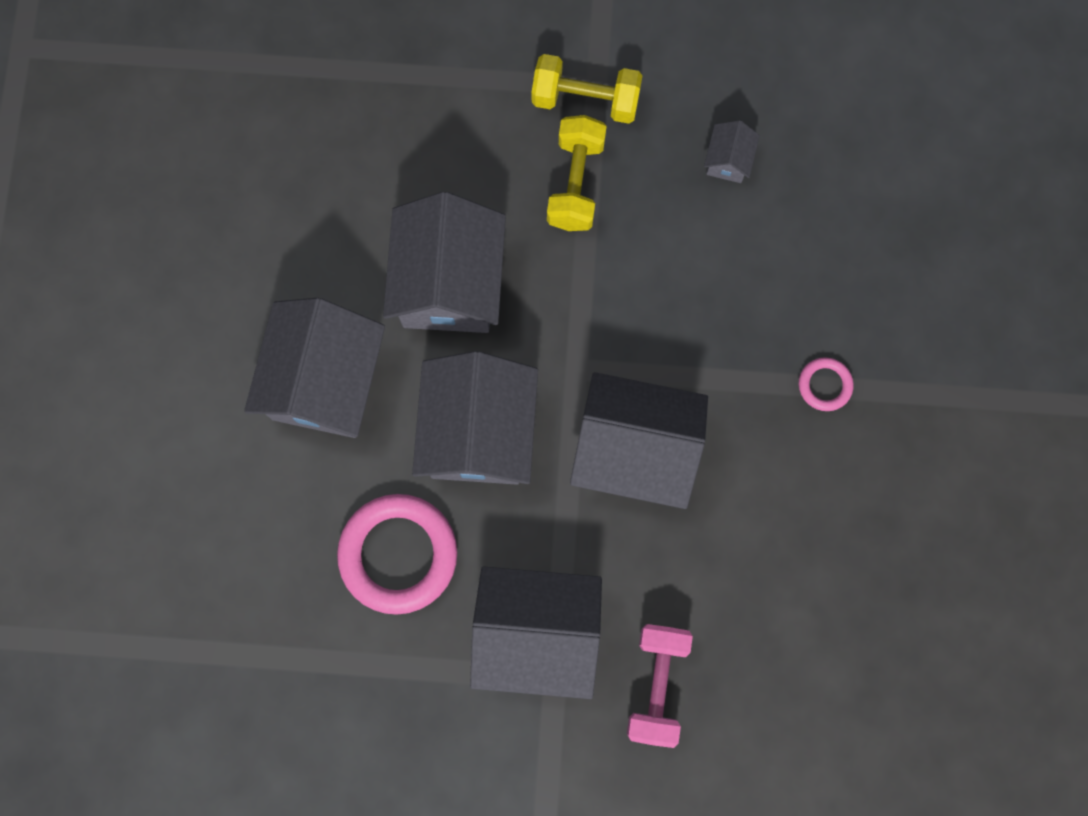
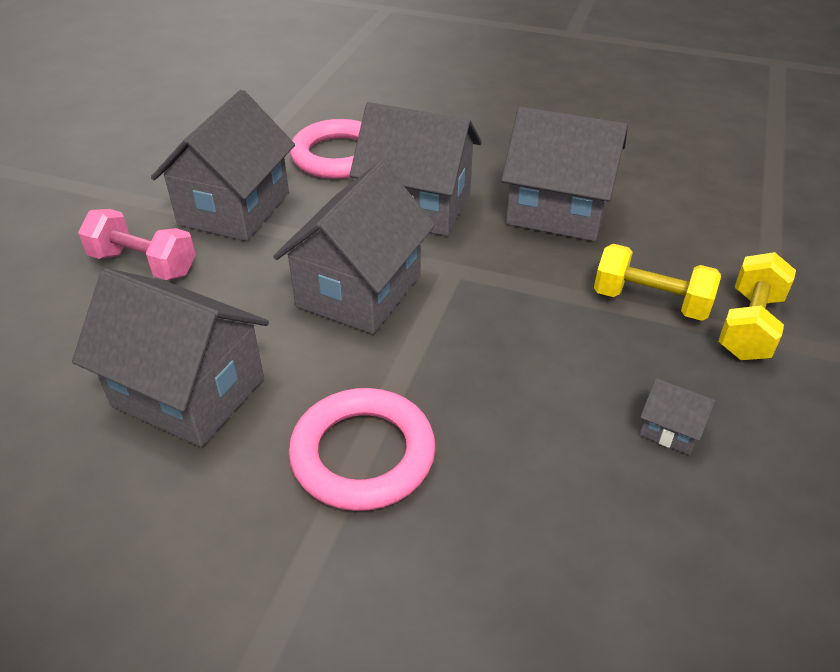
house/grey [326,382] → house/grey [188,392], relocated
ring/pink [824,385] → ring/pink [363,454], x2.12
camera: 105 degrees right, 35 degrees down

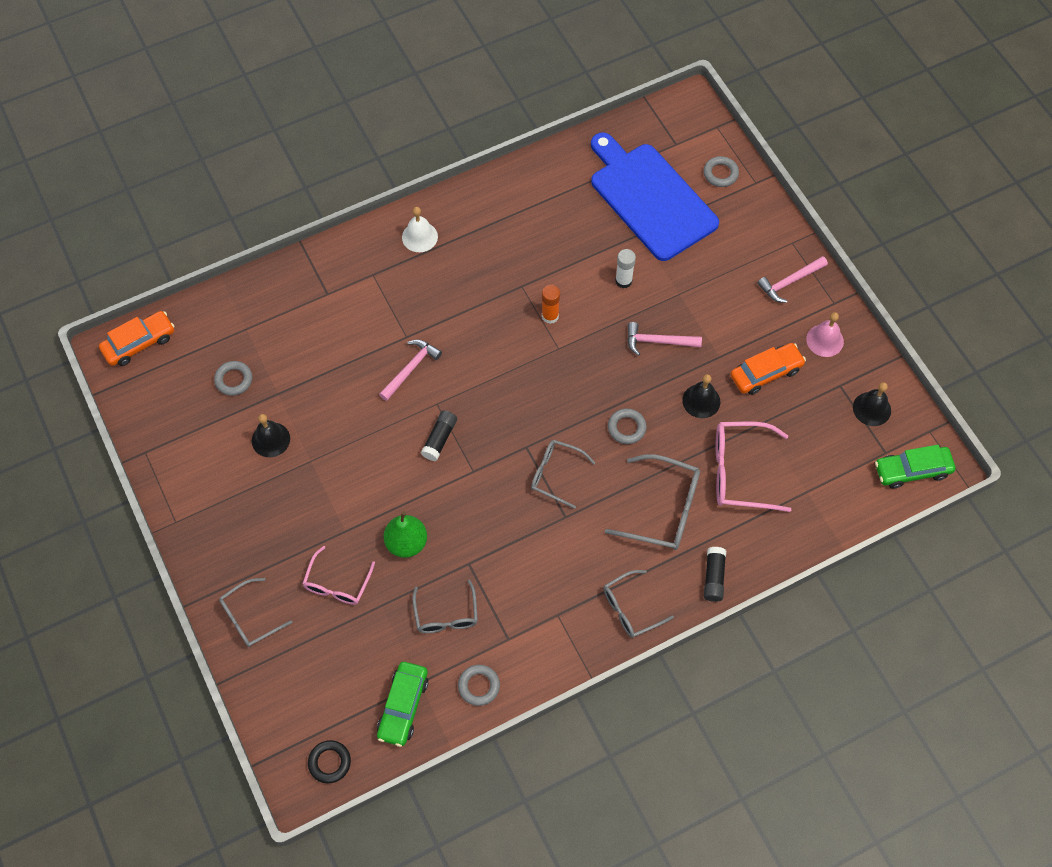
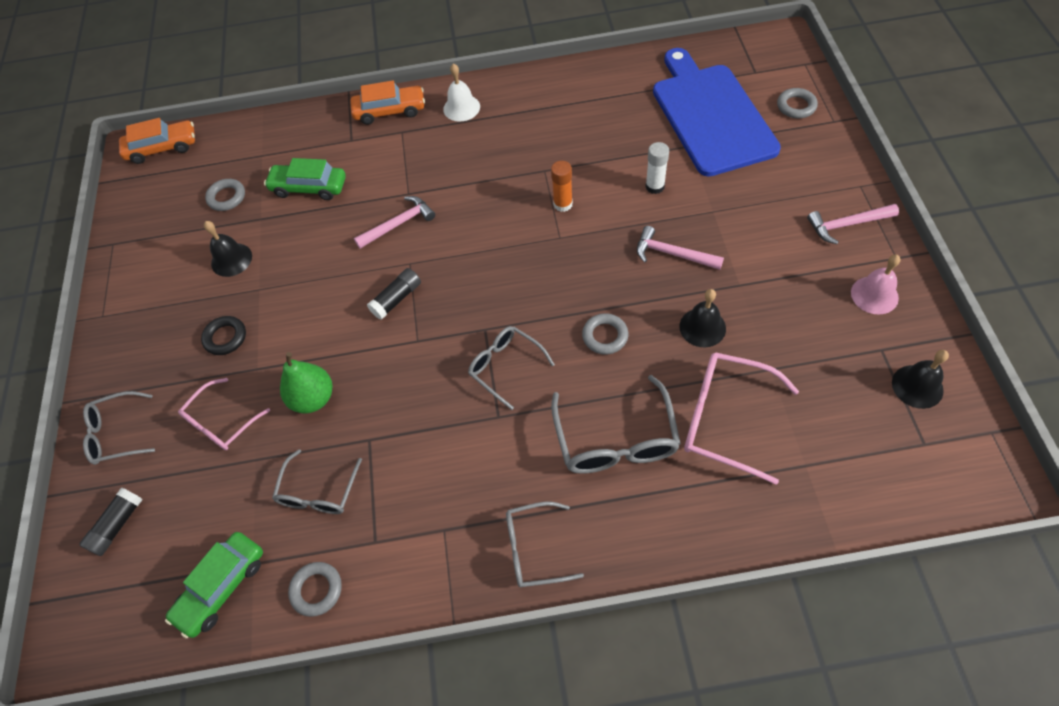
ring/black [329,762] → ring/black [225,338], relocated
glue stick/black [713,577] → glue stick/black [117,525], relocated
car/orange [766,373] → car/orange [390,111], relocated
car/green [912,470] → car/green [309,187], relocated
glasses/grey [662,509] → glasses/grey [615,439], 45 degrees clockwise
camera: 25 degrees right, 5 degrees down

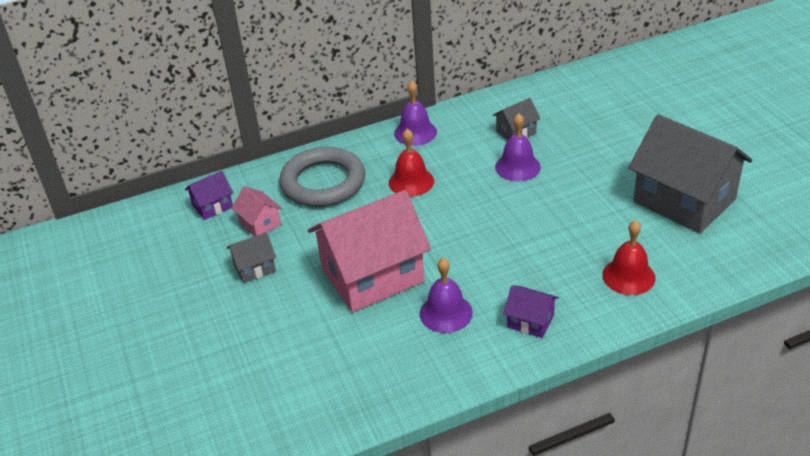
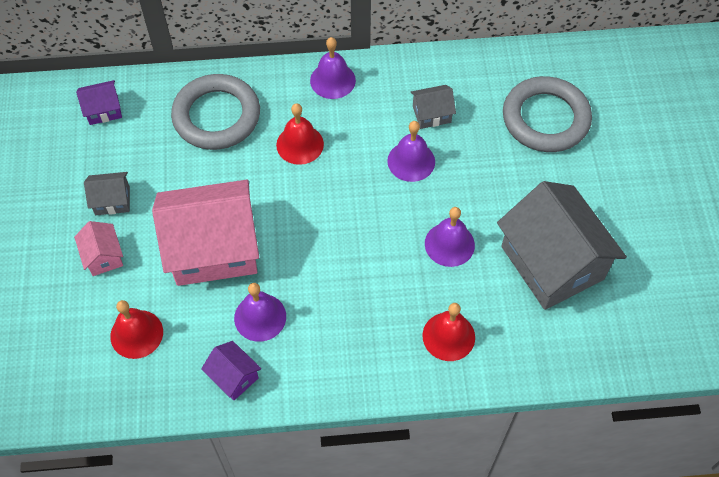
- → bell/red [136,334]
- → bell/purple [449,244]
- → ring/grey [545,118]
house/pink [260,223] → house/pink [103,256], relocated
house/purple [530,321] → house/purple [233,377], relocated
camera: 15 degrees right, 20 degrees up

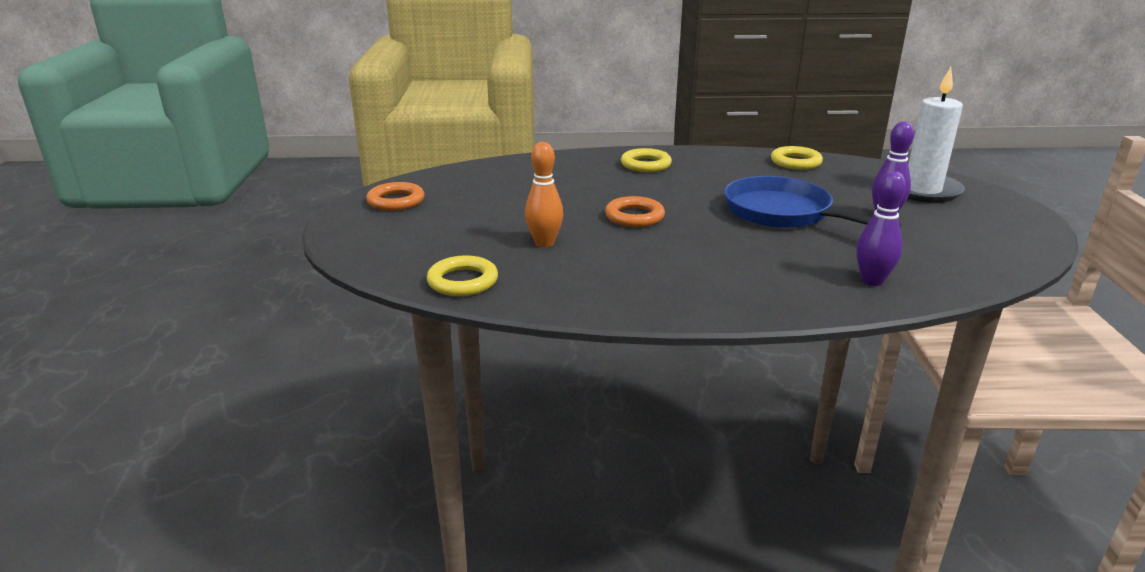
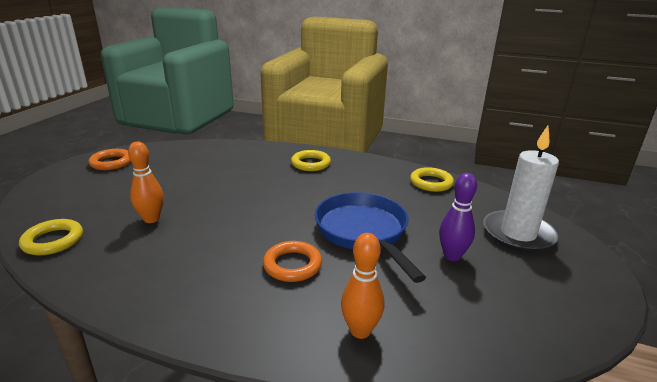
ring/orange [634,217] → ring/orange [292,265], relocated
bowling pin/purple [872,281] → bowling pin/orange [360,330]
camera: 20 degrees right, 0 degrees up

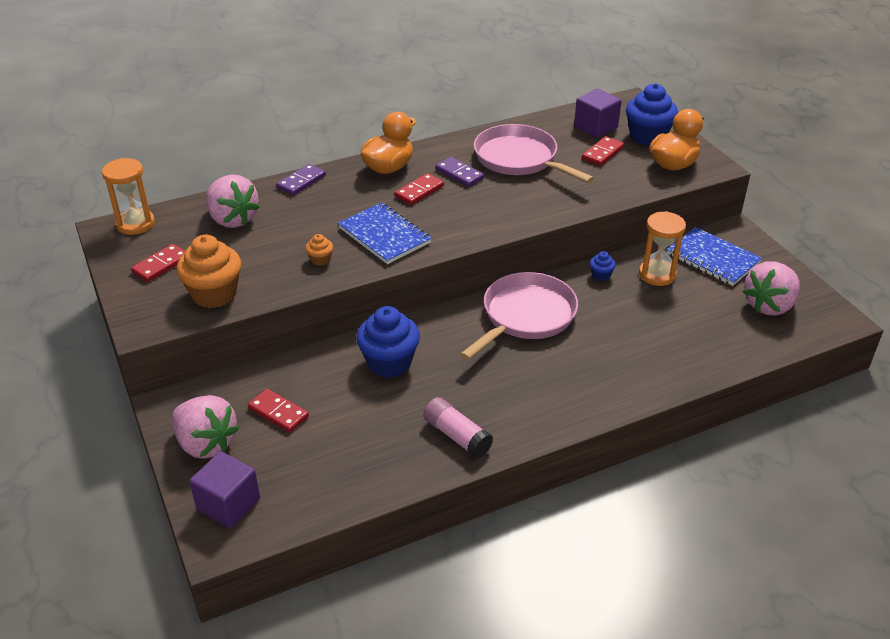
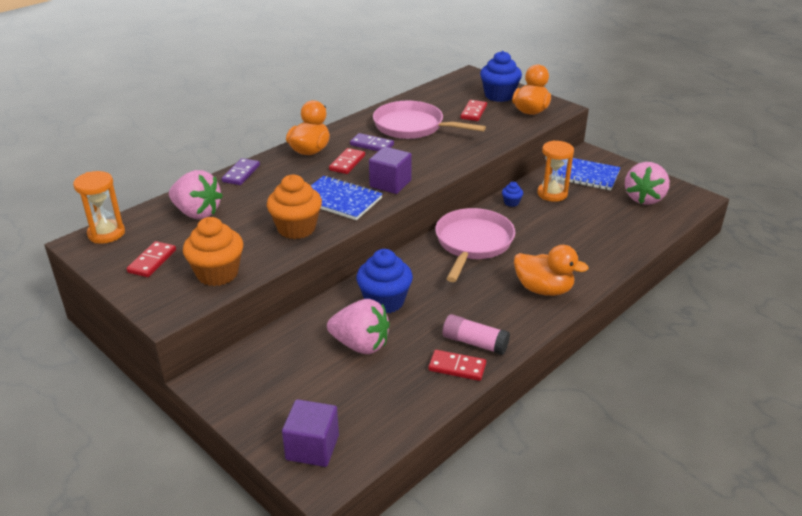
- → duck/orange [543,289]
strawberry/pink [206,444] → strawberry/pink [360,345], relocated
domino/red [278,412] → domino/red [457,367], relocated
cube/purple [595,127] → cube/purple [390,184], relocated
cupcake/orange [320,260] → cupcake/orange [296,228], x2.18
camera: 20 degrees left, 5 degrees down

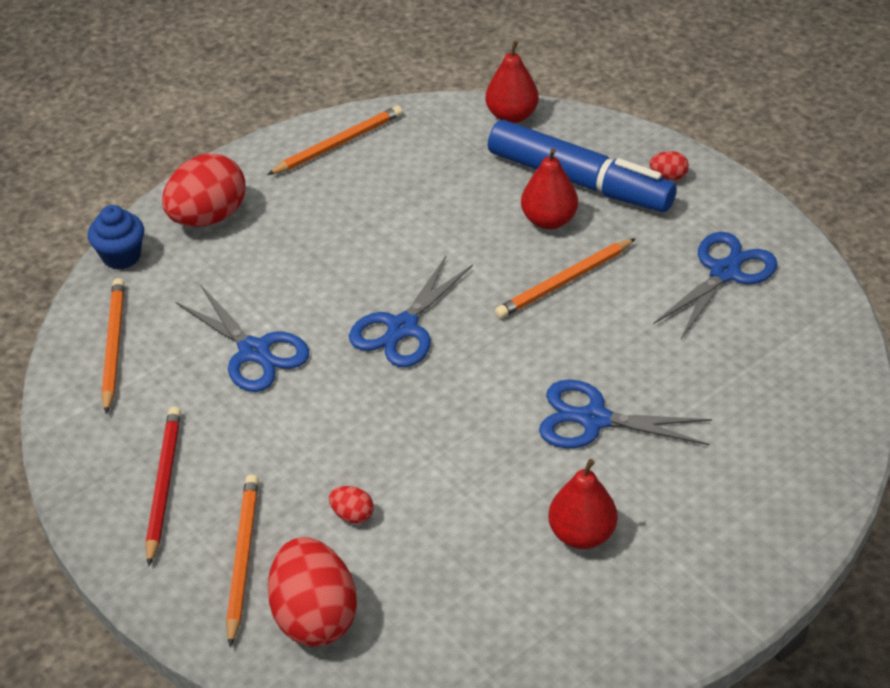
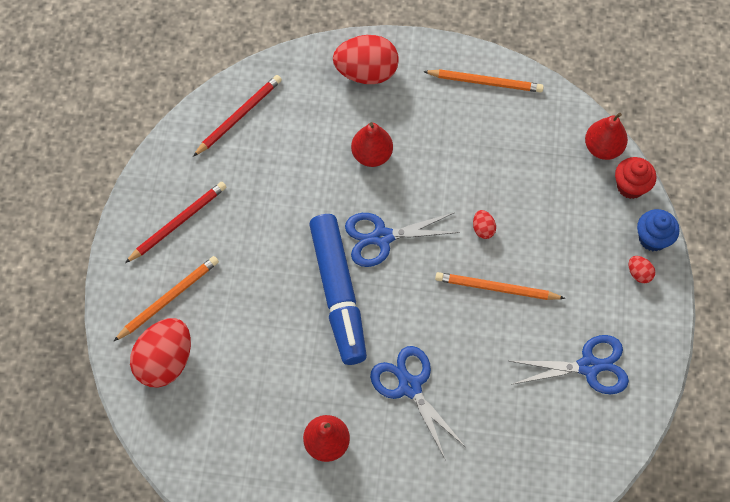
scissors/blue [254,351] → -
- → cupcake/red [630,186]
cupcake/blue [121,256] → cupcake/blue [652,238], relocated
egg/red [352,515] → egg/red [483,229], relocated
marker/blue [579,181] → marker/blue [338,293], relocated
pear/red [548,220] → pear/red [372,155], relocated
pencil/orange [113,346] → pencil/red [239,116]
camera: 45 degrees right, 20 degrees up

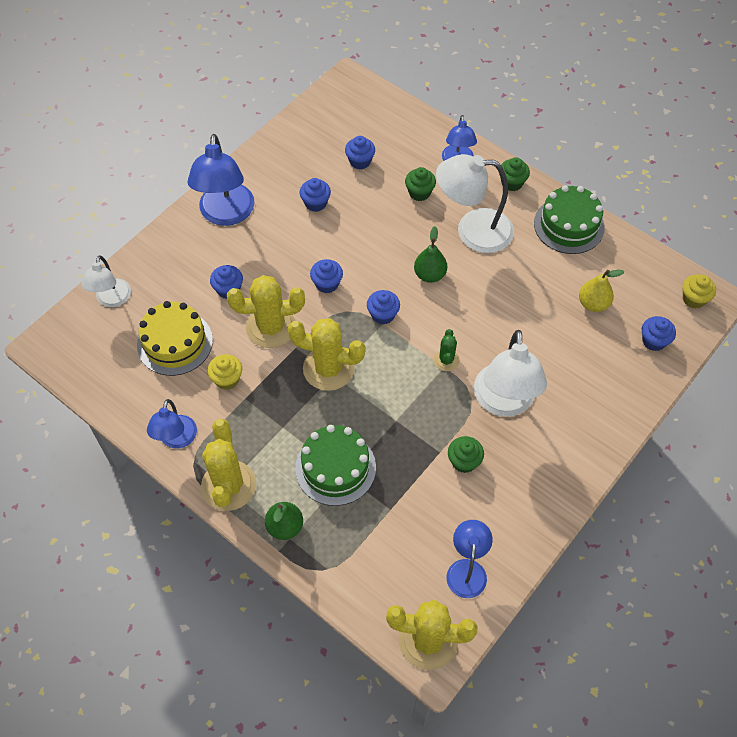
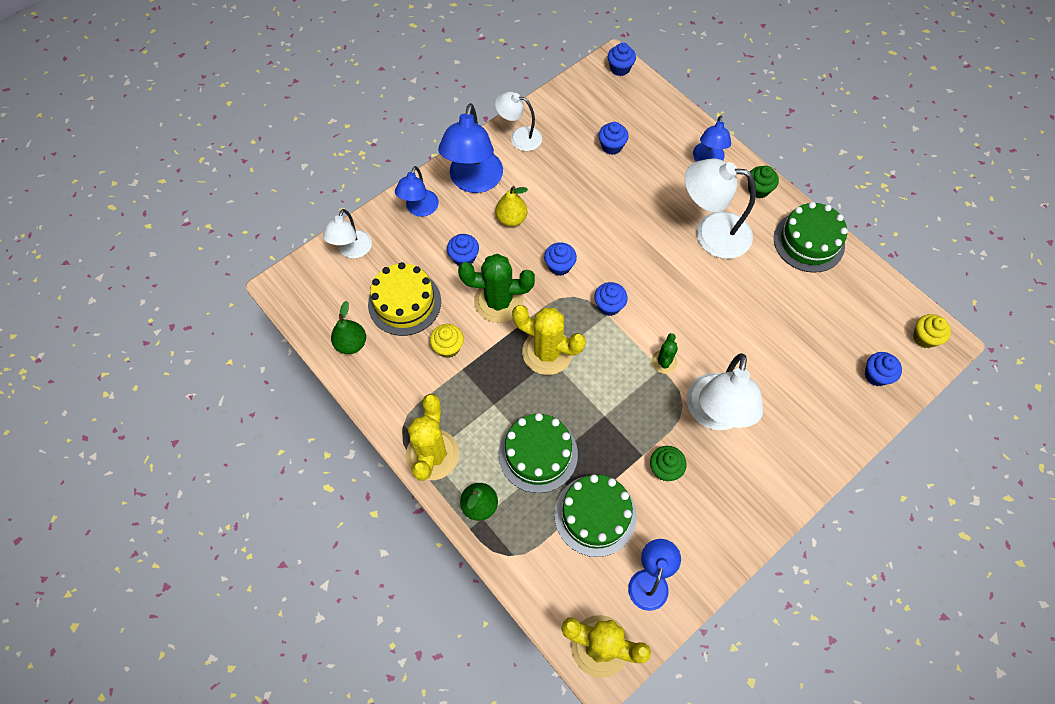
cupcake/green [419,192] → -
- → lamp/white [519,137]
- → cake/green [595,515]
lamp/blue [176,439] → lamp/blue [419,209], relocated
cupcake/blue [315,203] → cupcake/blue [620,68], relocated
pear/green [429,275] → pear/green [351,343], relocated
pear/yellow [593,304] → pear/yellow [511,219], relocated
cactus/yellow [271,327] → cactus/green [498,301]
camera: 10 degrees right, 5 degrees up

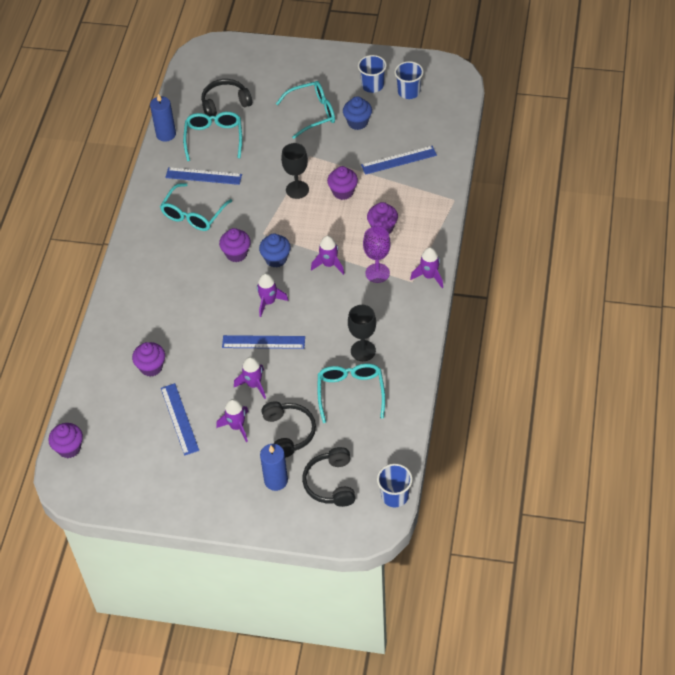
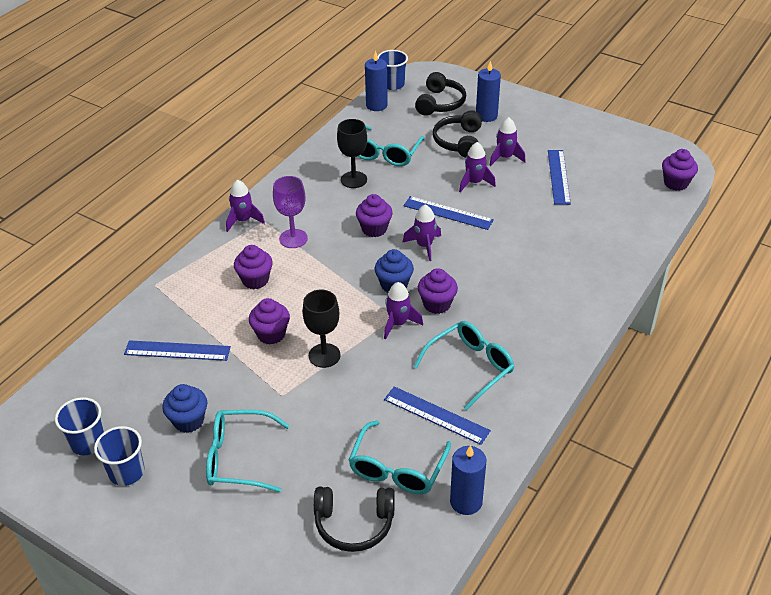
- → candle/blue [376,105]
cupcake/purple [151,367] → cupcake/purple [374,229], relocated
rocket/purple [329,264] → rocket/purple [398,323], relocated
camera: 160 degrees left, 10 degrees down

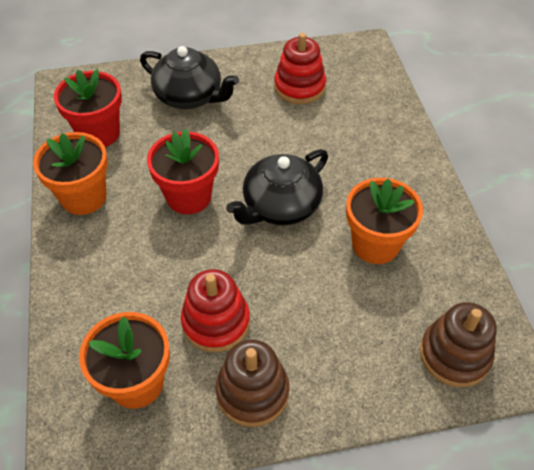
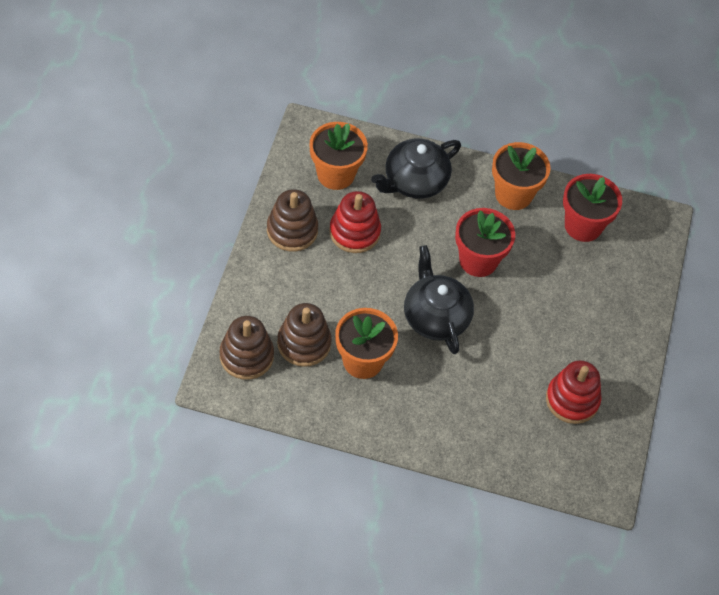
- → stacking toy/brown [304,343]
teapot/black [189,96] → teapot/black [414,181], relocated
camera: 110 degrees right, 5 degrees up

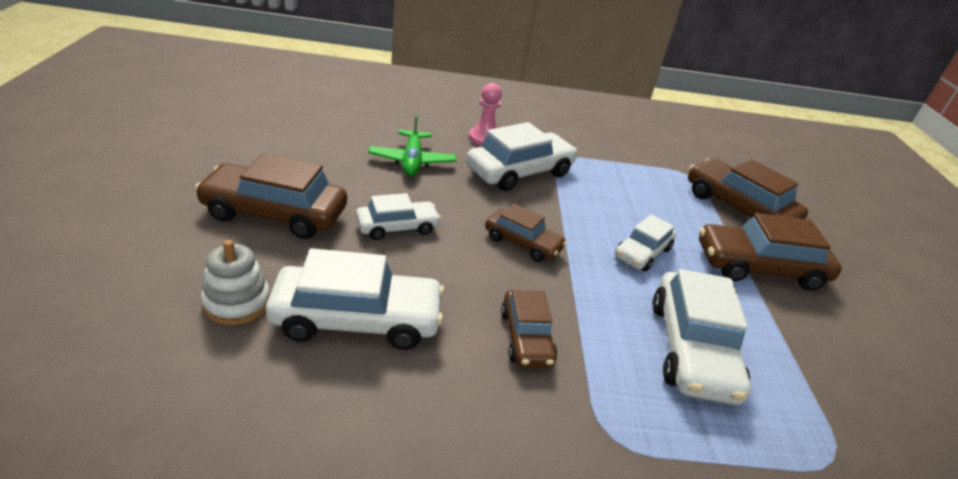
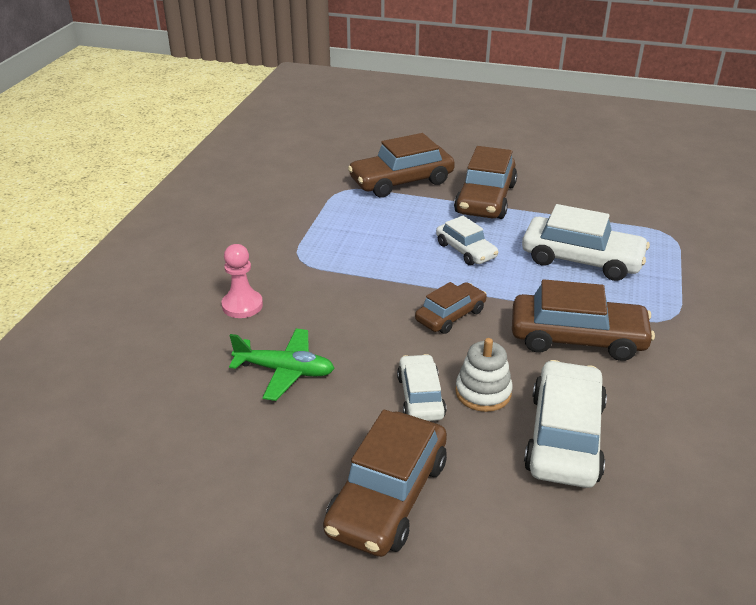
car/white [520,172] → -
stacking toy/white [237,303] → stacking toy/white [483,392], relocated
car/brown [526,337] → car/brown [577,338], x1.68
camera: 70 degrees left, 0 degrees up

